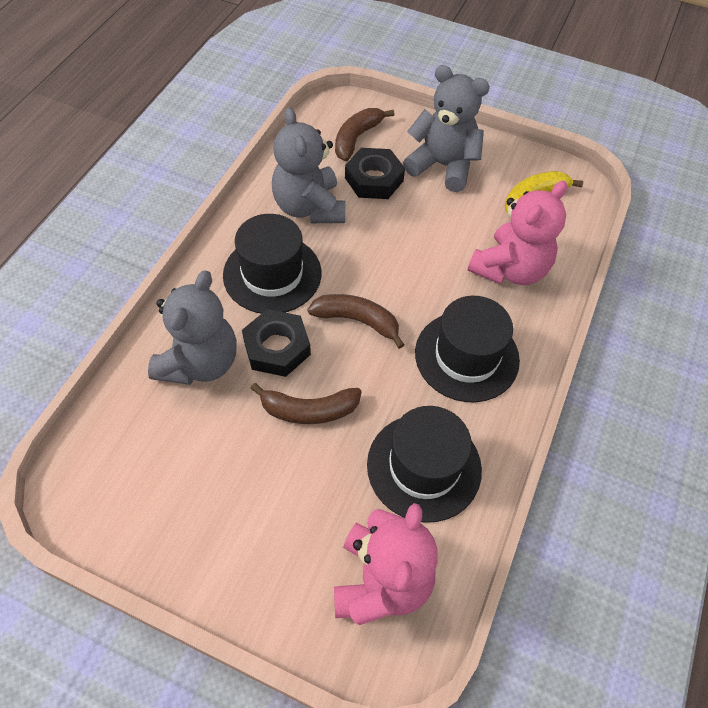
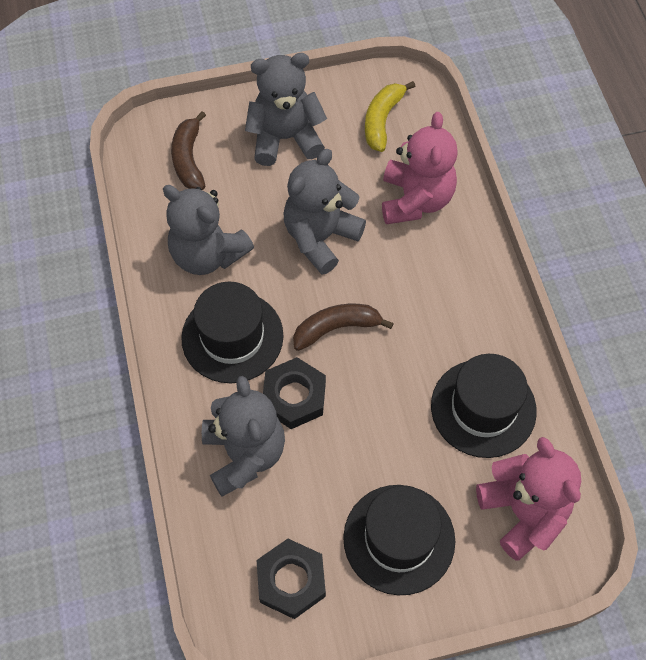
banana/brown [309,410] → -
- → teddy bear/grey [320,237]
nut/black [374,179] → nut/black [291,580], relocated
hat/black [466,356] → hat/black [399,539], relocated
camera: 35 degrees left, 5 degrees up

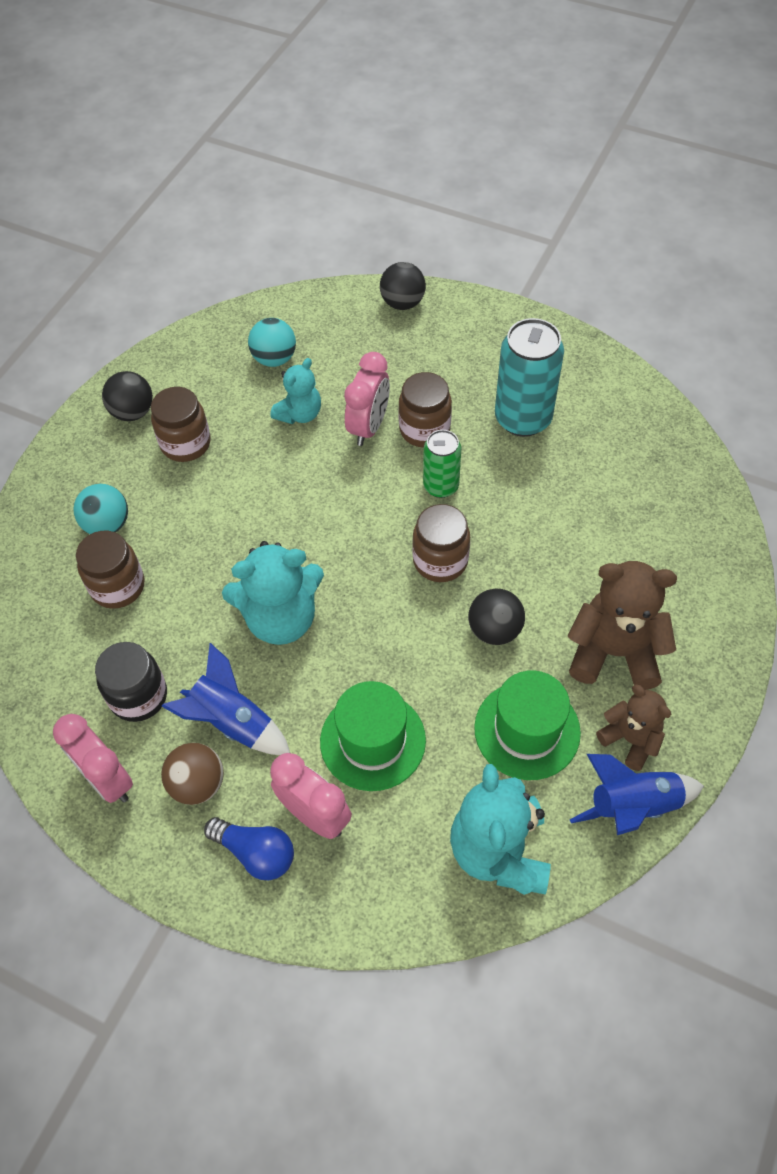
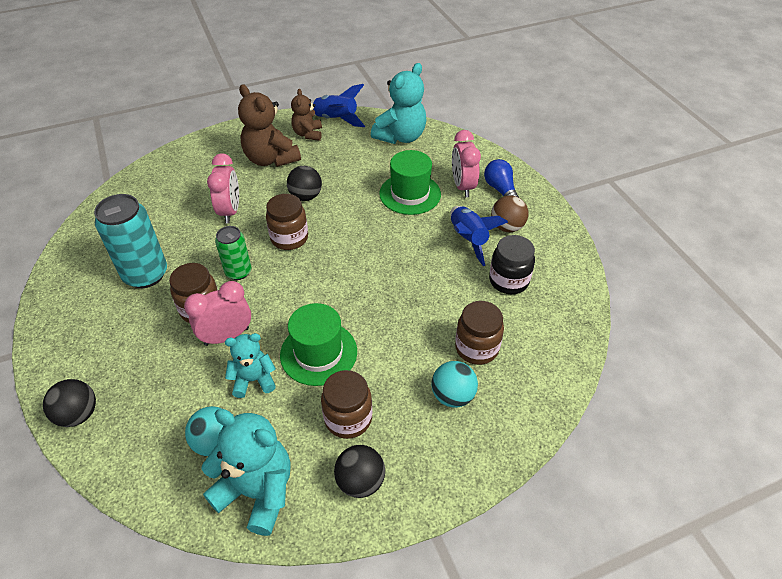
clock/pink [107,779] → clock/pink [230,211], relocated
teddy bear/turquoise [281,618] → teddy bear/turquoise [257,491], relocated
hat/green [527,730] → hat/green [318,353], relocated
camera: 140 degrees left, 10 degrees down

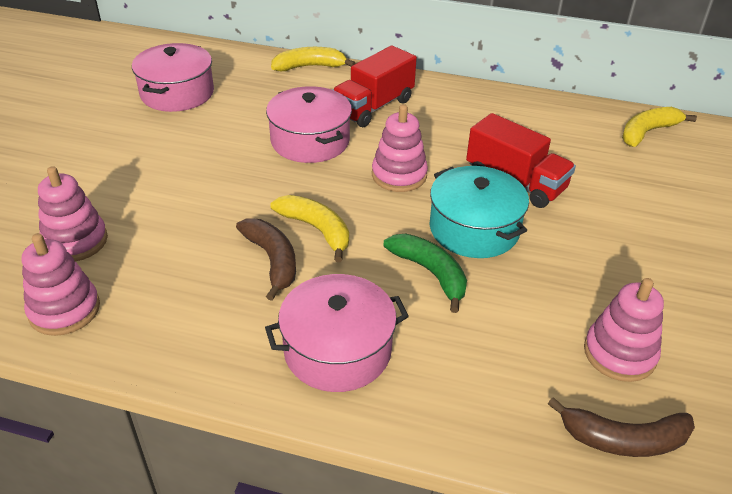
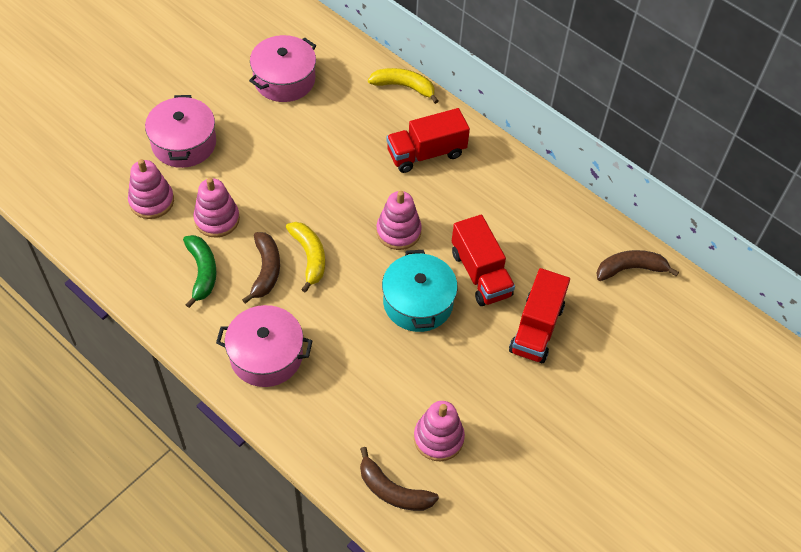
- → truck/red [536,328]
stacking toy/pink [64,310] → stacking toy/pink [217,219], relocated
pot/pink [310,141] → pot/pink [184,143], relocated
banana/green [430,273] → banana/green [202,272], relocated
banana/yellow [647,132] → banana/brown [630,269]
camera: 25 degrees right, 15 degrees up

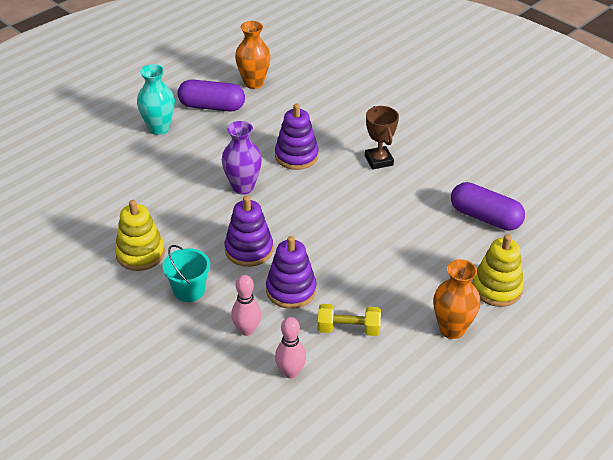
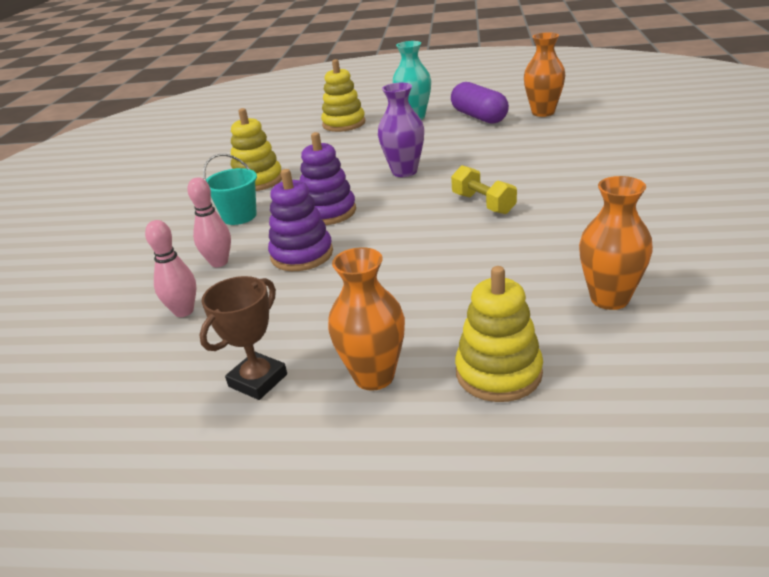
stacking toy/purple [296,156] → -
- → stacking toy/yellow [344,124]
dumbbell/yellow [348,329] → dumbbell/yellow [483,204], relocated
trophy/brown [379,160] → trophy/brown [258,380], relocated
capsule/purple [485,217] → vase/orange [609,299]
camera: 55 degrees right, 10 degrees down

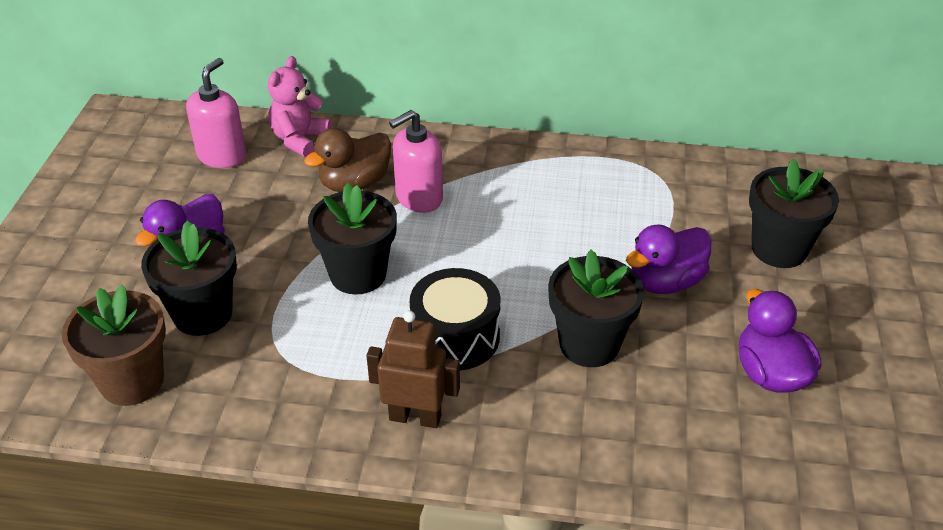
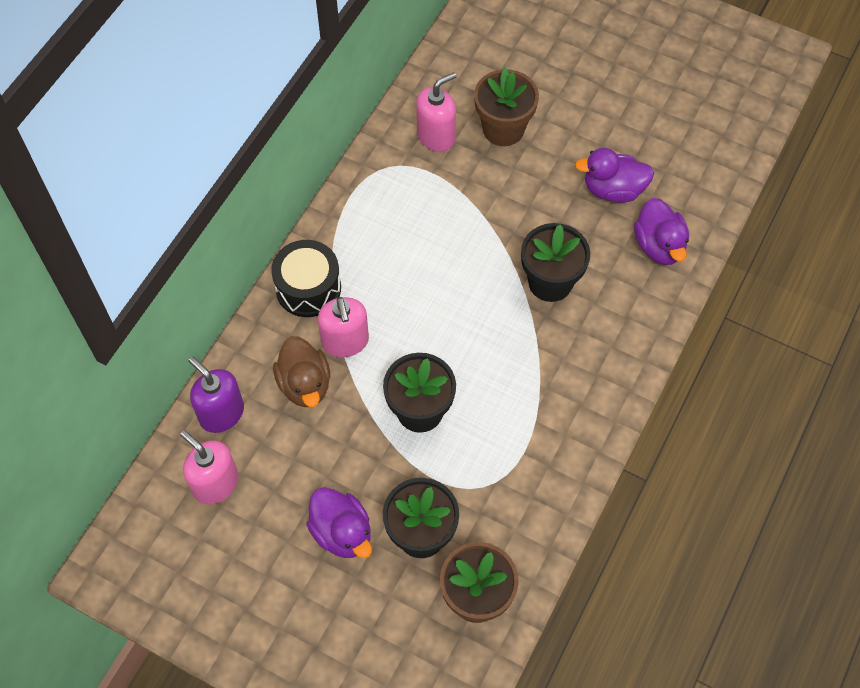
robot/brown [415,417] → -
- → soap dispenser/pink [436,136]
drum/black [455,337] → drum/black [308,288], relocated
duck/purple [665,282] → duck/purple [659,246], relocated
teddy bear/pink [299,140] → soap dispenser/purple [221,413]
flower pot/black [779,249] → flower pot/brown [503,129]
camera: 70 degrees left, 20 degrees up

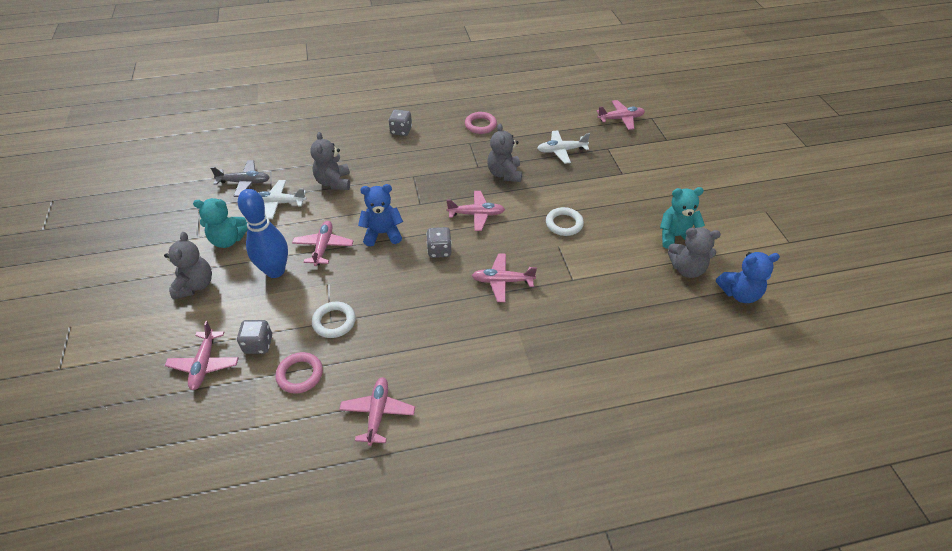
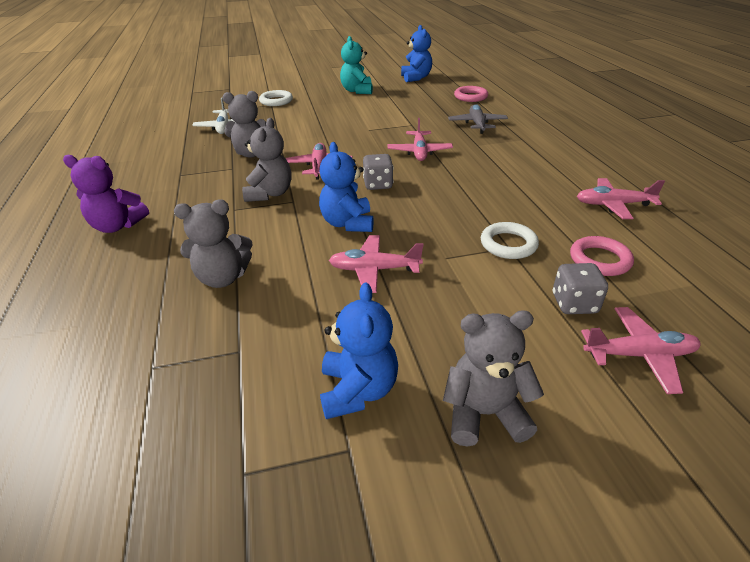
bowling pin/blue [275,271] → -
plane/white [278,203] → -
plane/pink [620,119] → -
plane/grey [244,182] → plane/grey [477,124], relocated
ring/pink [480,125] → ring/pink [470,97], relocated
ring/white [564,224] → ring/white [276,101], relocated
teddy bear/grey [687,269] → teddy bear/grey [270,194], relocated
dice/grey [401,131] → teddy bear/purple [117,226]
teddy bear/turquoise [228,240] → teddy bear/blue [358,390]
camera: 90 degrees left, 10 degrees down

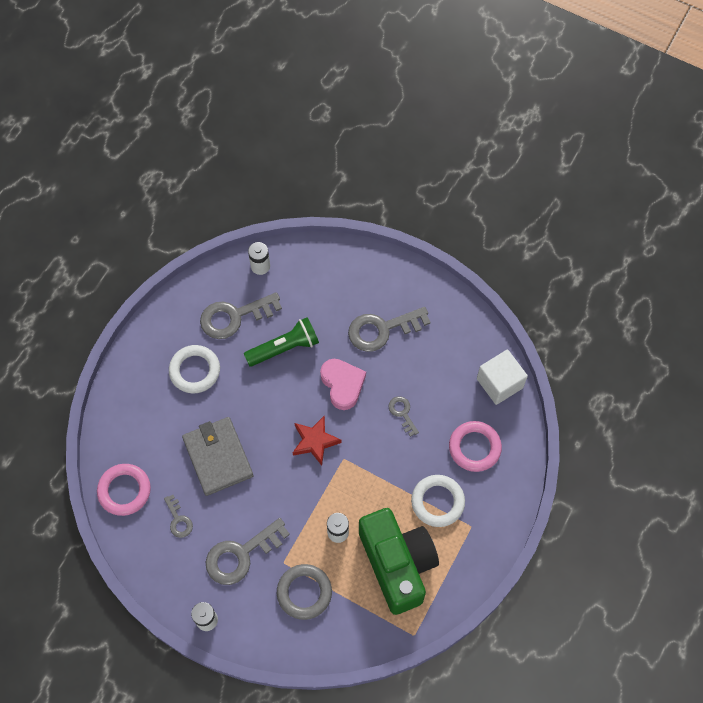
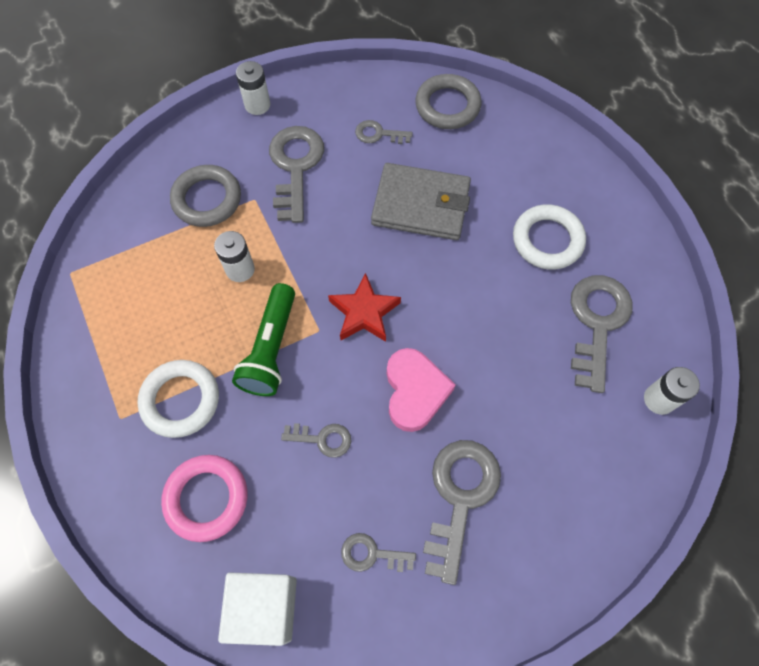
camera/green [397,564] → -
- → key/grey [372,554]
flashlight/green [284,348] → flashlight/green [271,349], relocated
ring/pink [124,491] → ring/grey [447,106]
heart/pink [342,384] → heart/pink [415,391], 105 degrees counterclockwise
camera: 125 degrees right, 0 degrees up

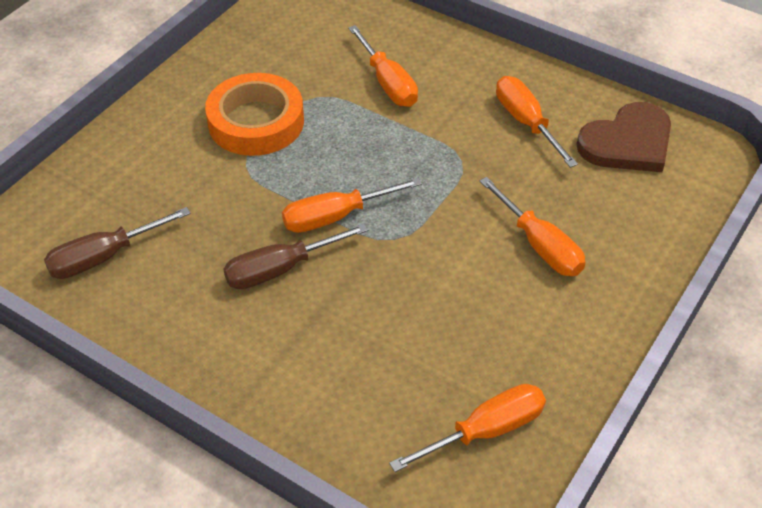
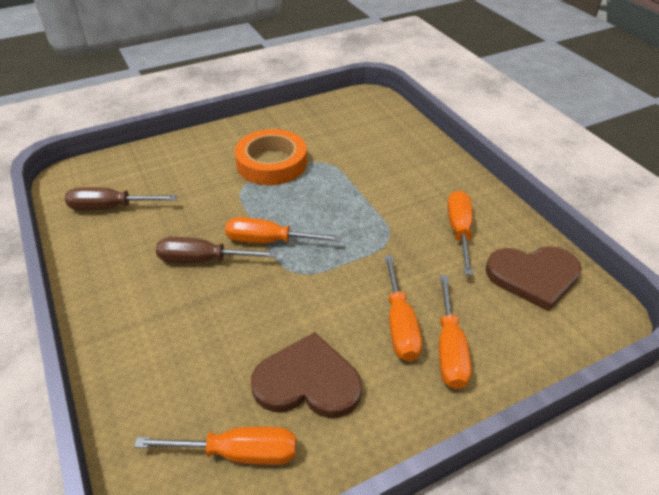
- → heart/brown [308,381]
screwdriver/orange [387,83] → screwdriver/orange [449,348], relocated
camera: 30 degrees right, 5 degrees down

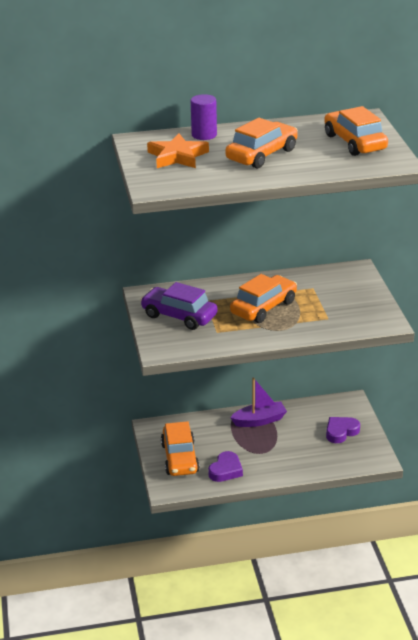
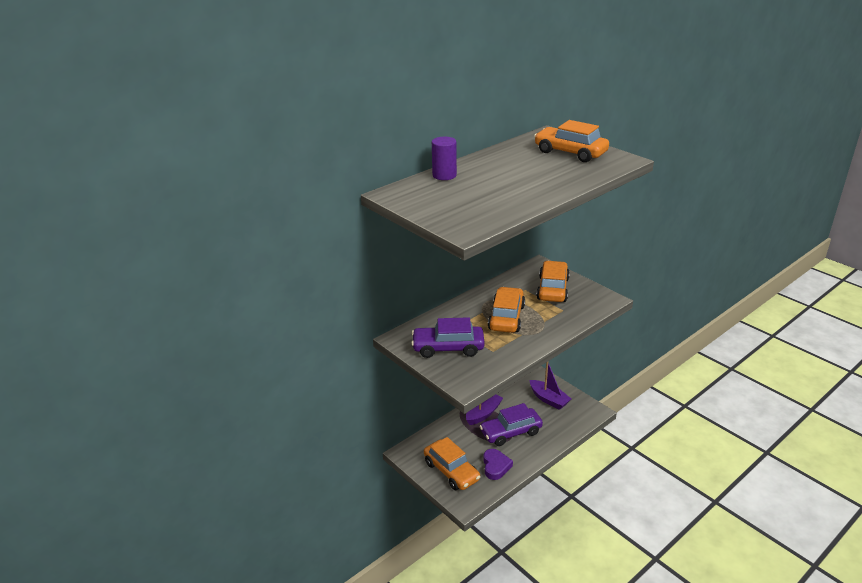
star/orange [177,156] → -
- → car/purple [511,432]
car/orange [262,155] → car/orange [552,289], relocated
heart/purple [341,432] → boat/purple [548,399]
camera: 30 degrees left, 0 degrees up

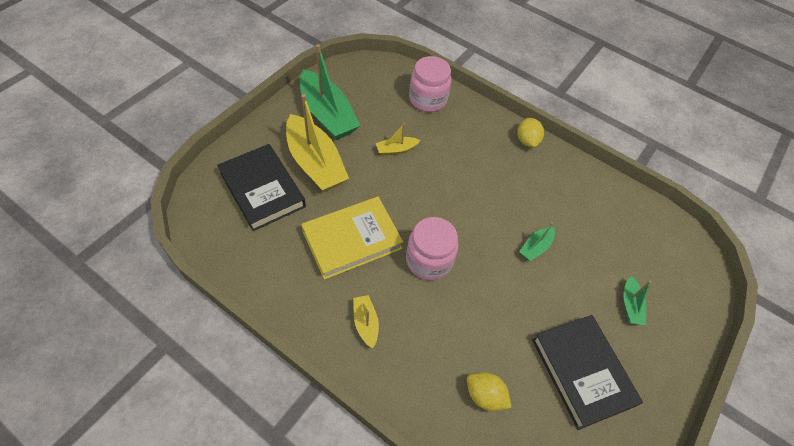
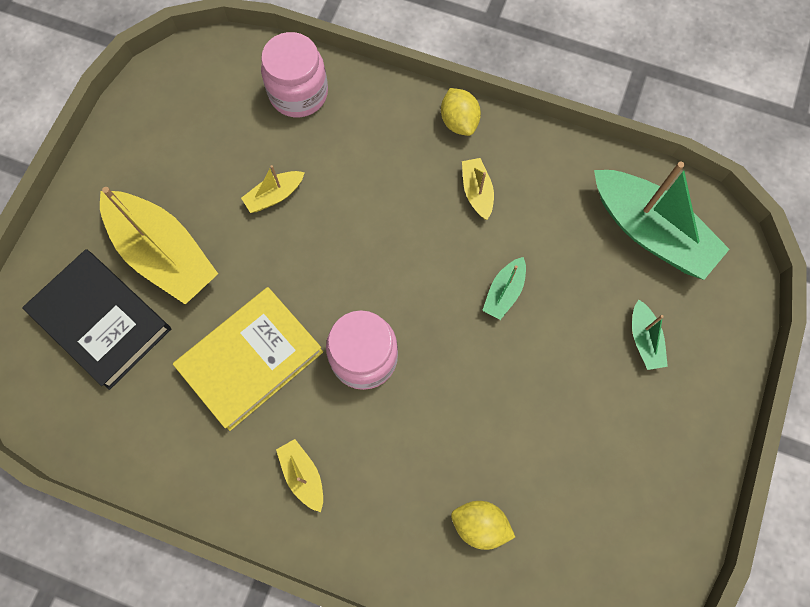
book/black [582,372] → -
- → boat/yellow [477,192]
boat/green [327,114] → boat/green [650,232], relocated
camera: 10 degrees left, 15 degrees up

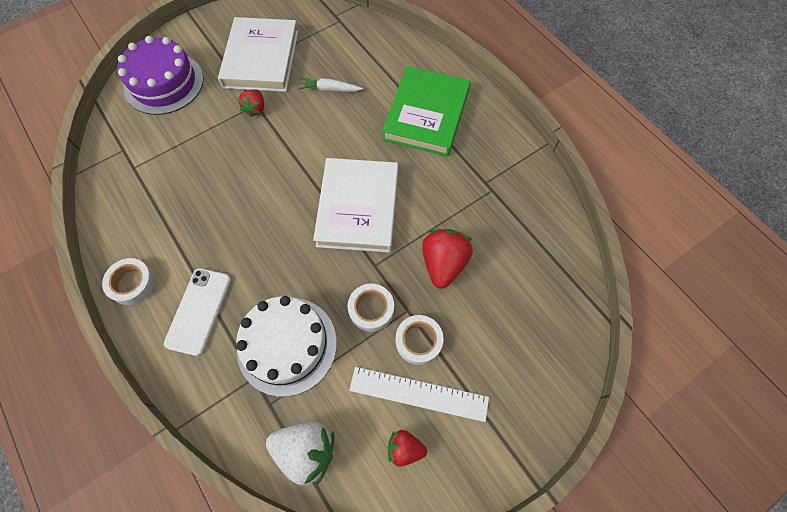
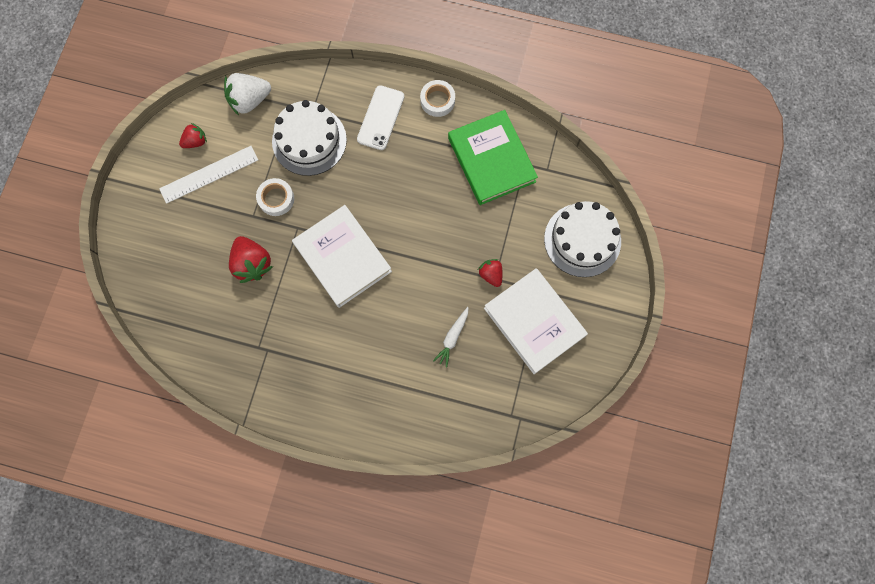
tape/white [418,341] → -
book/green [426,115] → book/green [491,160], relocated
cake/purple [164,83] → cake/white [582,240]
phone/white [199,311] → phone/white [380,118], 45 degrees clockwise
carrot/white [329,89] → carrot/white [452,338], 150 degrees clockwise
camera: 140 degrees right, 10 degrees up

